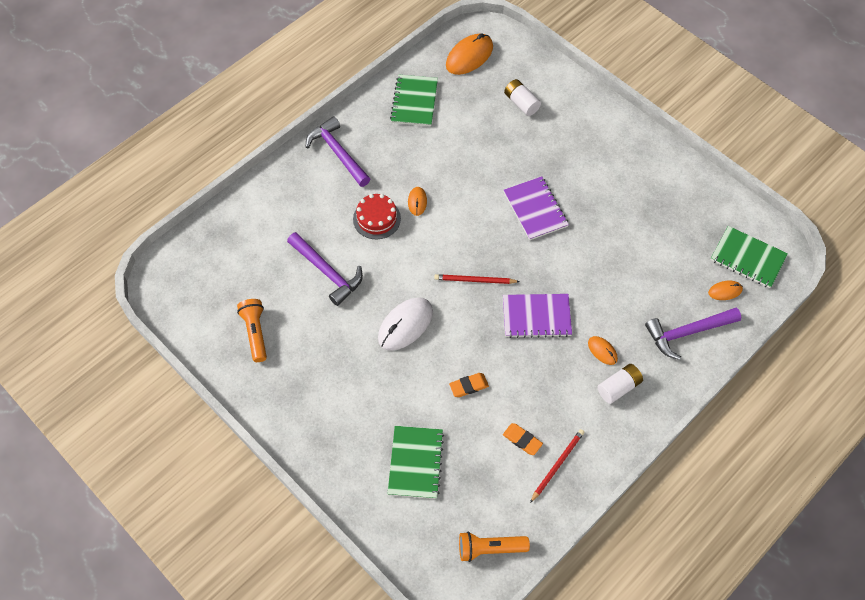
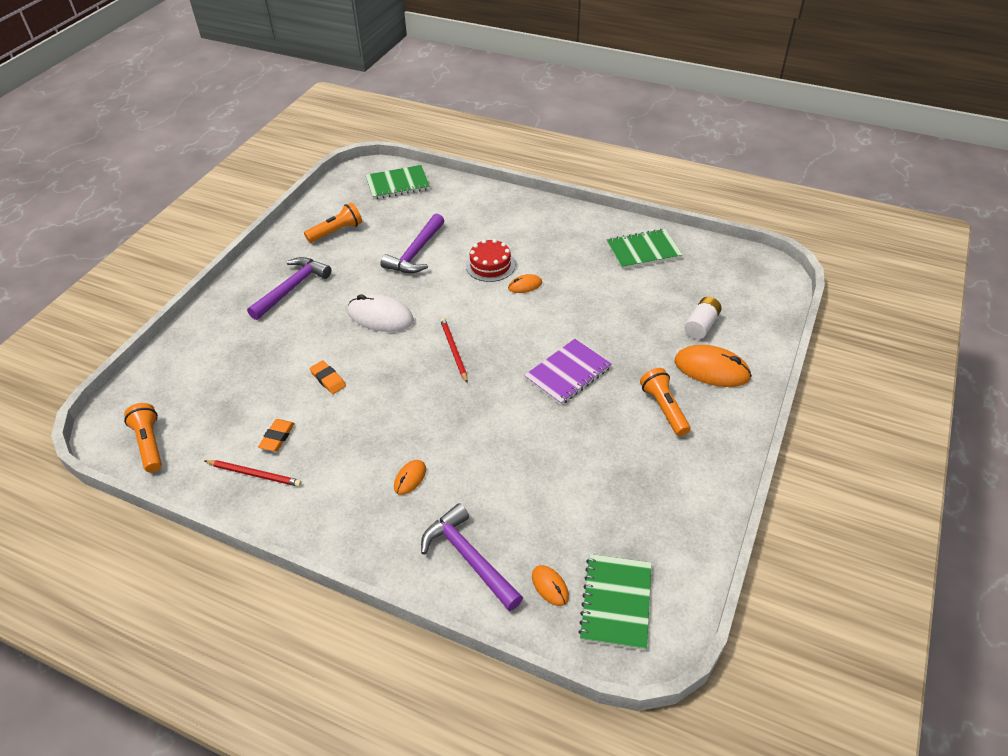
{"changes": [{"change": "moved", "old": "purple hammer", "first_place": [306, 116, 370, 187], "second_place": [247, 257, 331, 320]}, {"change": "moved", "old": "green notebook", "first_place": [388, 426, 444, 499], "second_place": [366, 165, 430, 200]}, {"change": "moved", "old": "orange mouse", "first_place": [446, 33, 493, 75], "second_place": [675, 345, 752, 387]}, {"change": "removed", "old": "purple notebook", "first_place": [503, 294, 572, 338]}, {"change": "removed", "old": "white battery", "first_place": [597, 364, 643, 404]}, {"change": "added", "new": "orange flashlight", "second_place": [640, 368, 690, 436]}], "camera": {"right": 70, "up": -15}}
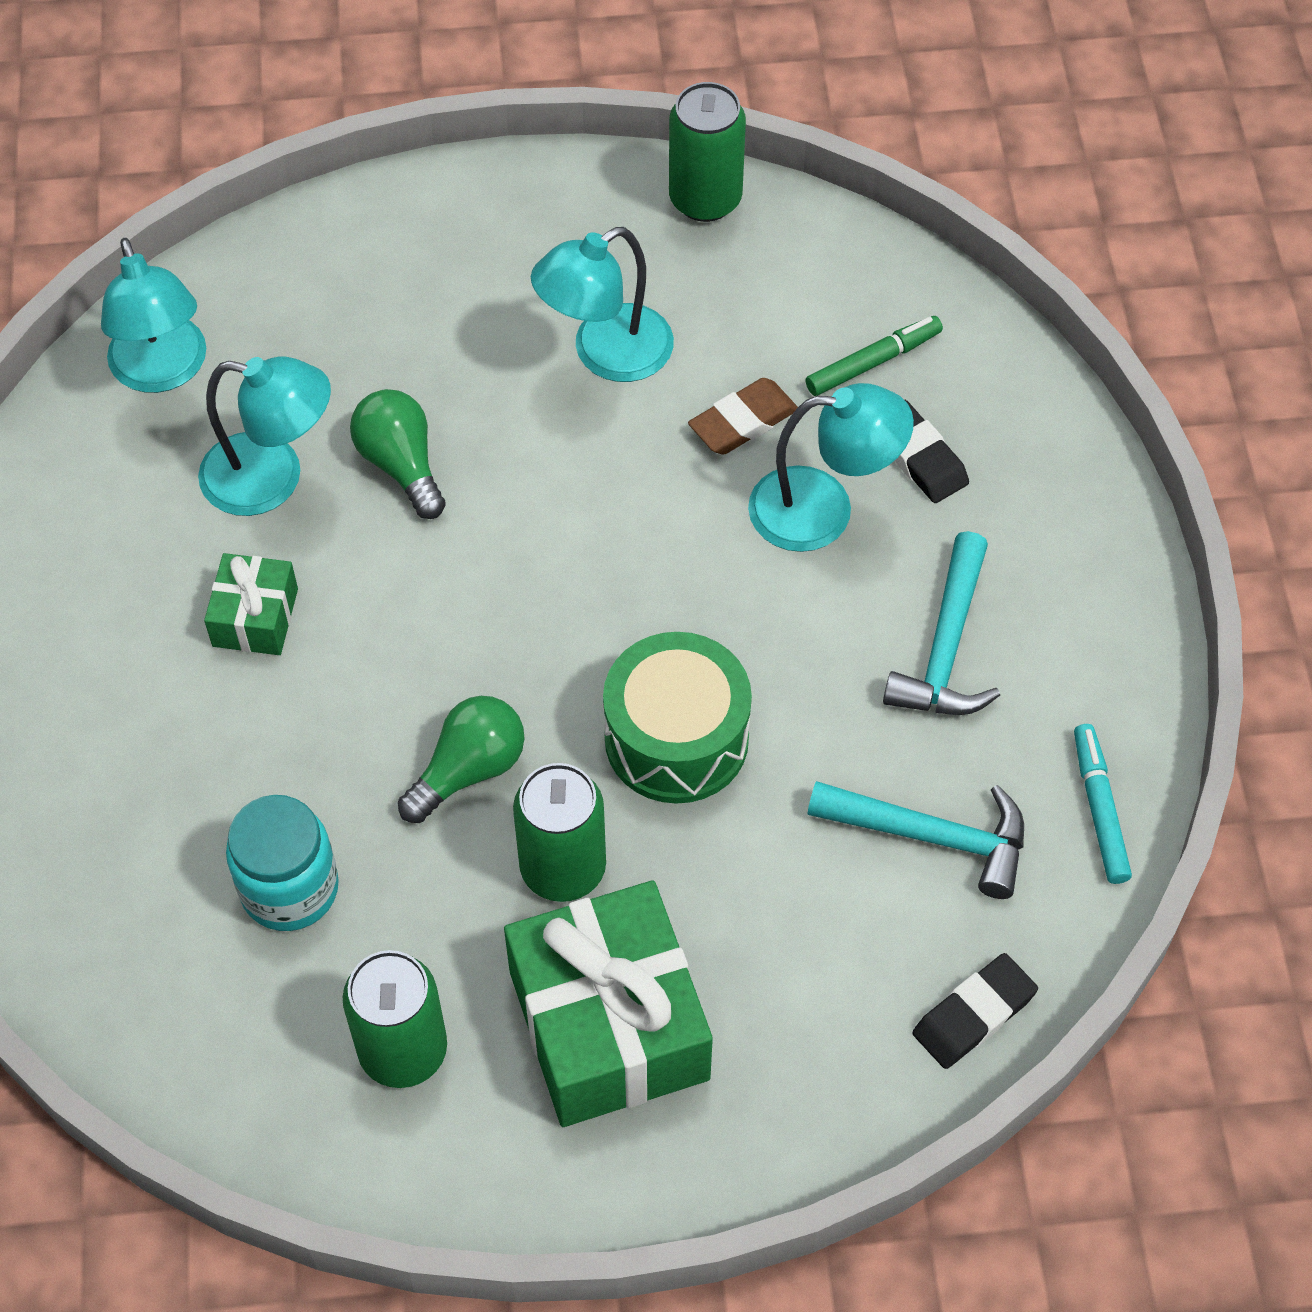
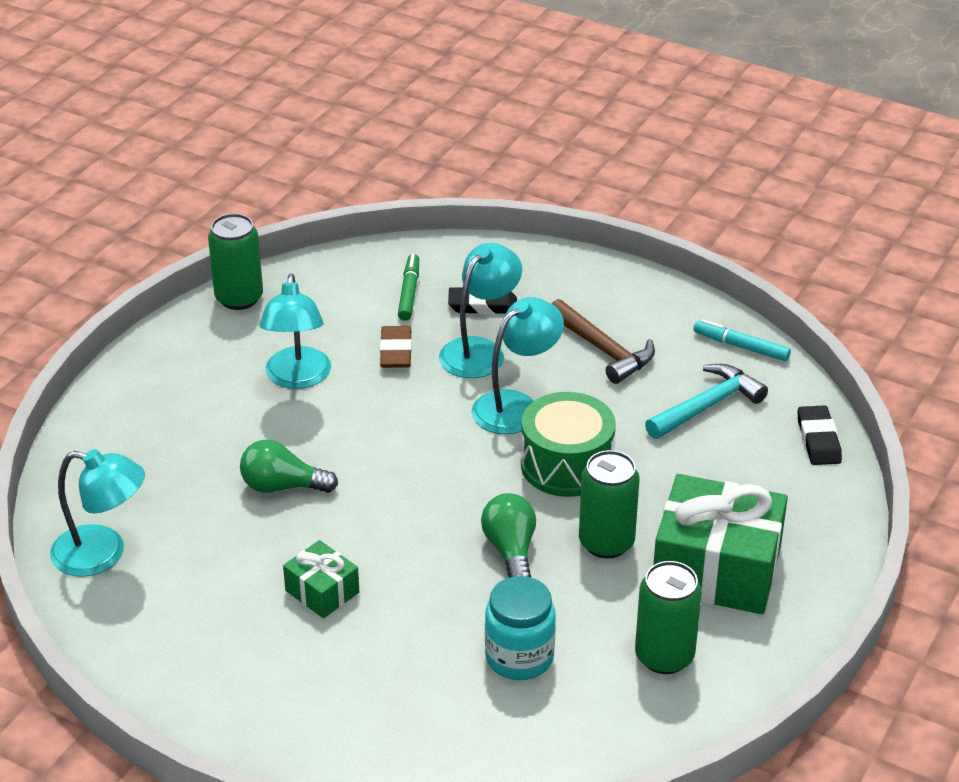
{"changes": [{"change": "moved", "old": "turquoise lamp", "first_place": [198, 356, 331, 516], "second_place": [472, 297, 564, 434]}, {"change": "recoloured", "old": "turquoise hammer", "new": "brown hammer", "first_place": [883, 531, 1000, 715], "second_place": [551, 299, 655, 384]}], "camera": {"right": -55, "up": -20}}
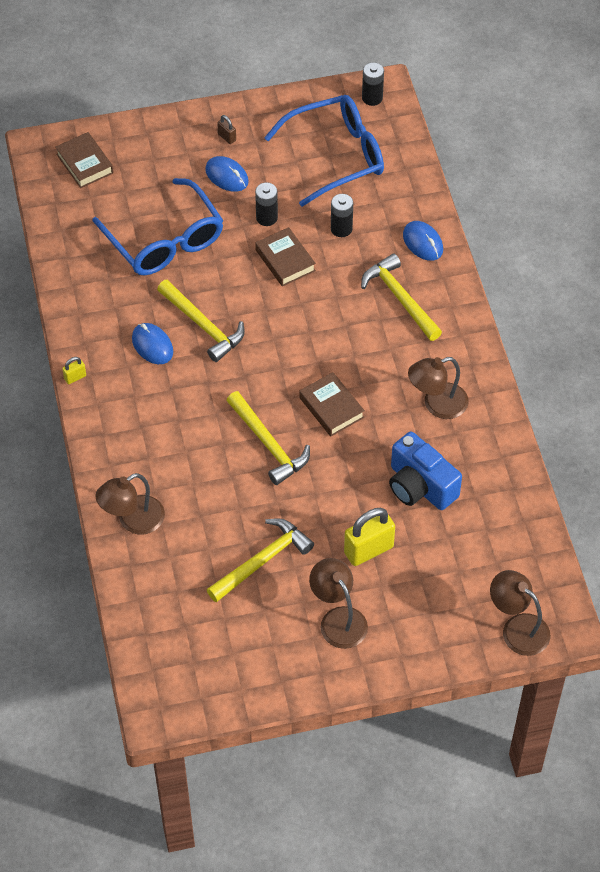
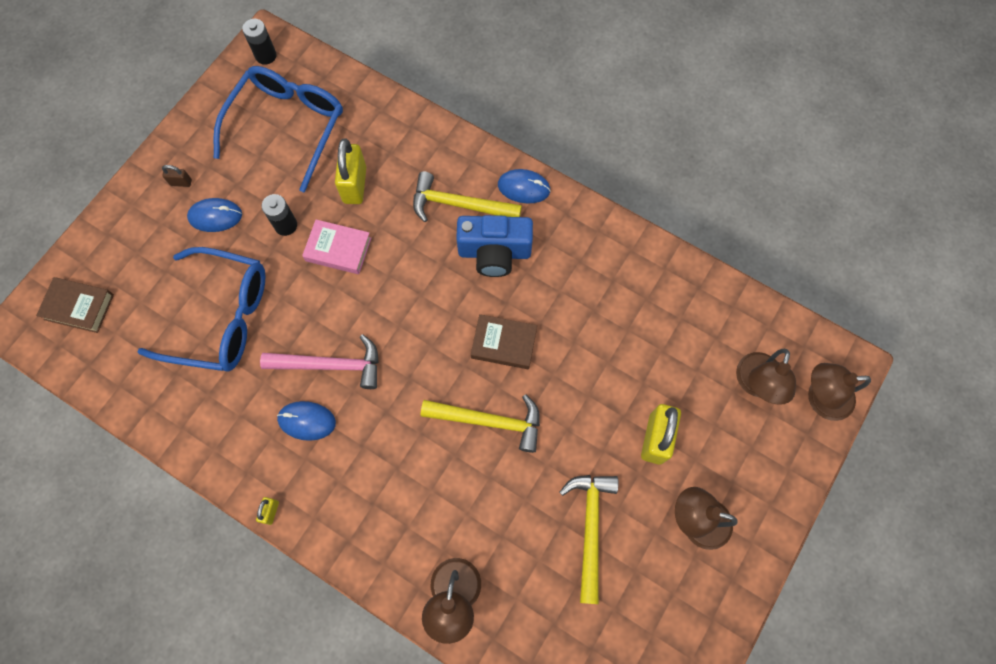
{"changes": [{"change": "recoloured", "old": "yellow hammer", "new": "pink hammer", "first_place": [157, 279, 245, 362], "second_place": [260, 335, 379, 389]}, {"change": "recoloured", "old": "brown book", "new": "pink book", "first_place": [255, 227, 316, 287], "second_place": [302, 220, 371, 274]}, {"change": "replaced", "old": "black battery", "new": "yellow padlock", "first_place": [331, 194, 353, 237], "second_place": [335, 139, 366, 204]}, {"change": "moved", "old": "blue camera", "first_place": [389, 431, 462, 510], "second_place": [456, 215, 533, 277]}, {"change": "moved", "old": "blue mouse", "first_place": [403, 221, 443, 261], "second_place": [498, 169, 551, 204]}, {"change": "moved", "old": "brown lamp", "first_place": [408, 357, 469, 419], "second_place": [736, 349, 796, 405]}], "camera": {"right": -45, "up": 15}}
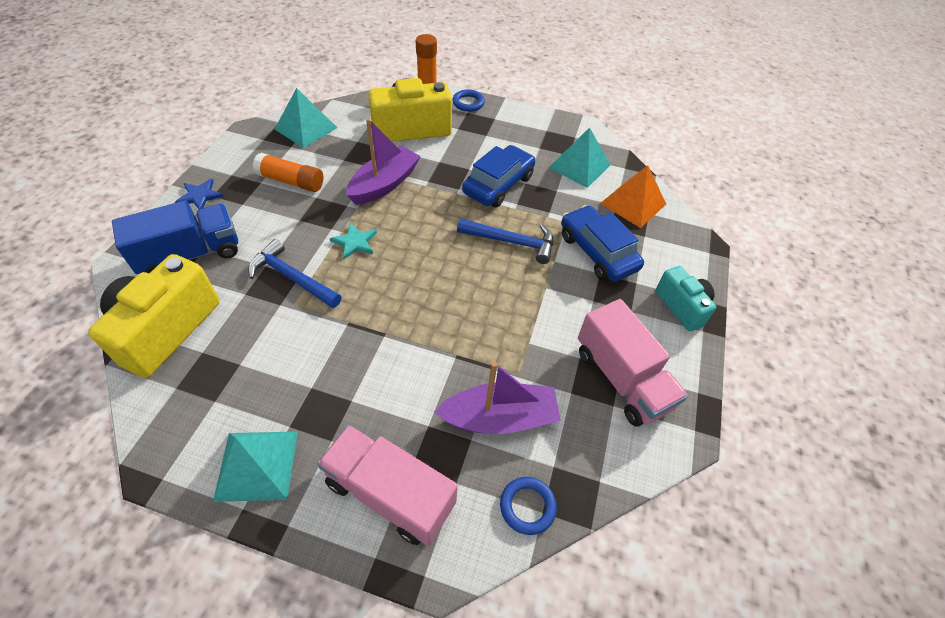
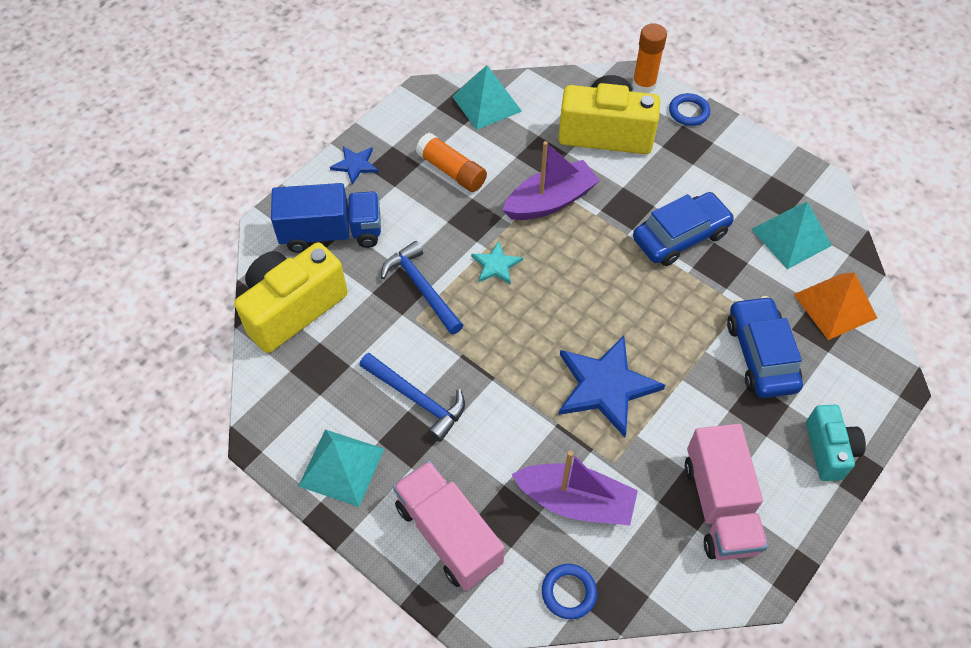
{"changes": [{"change": "moved", "old": "blue hammer", "first_place": [457, 218, 553, 264], "second_place": [359, 353, 465, 442]}, {"change": "added", "new": "blue star", "second_place": [559, 336, 665, 437]}], "camera": {"right": 25, "up": 5}}
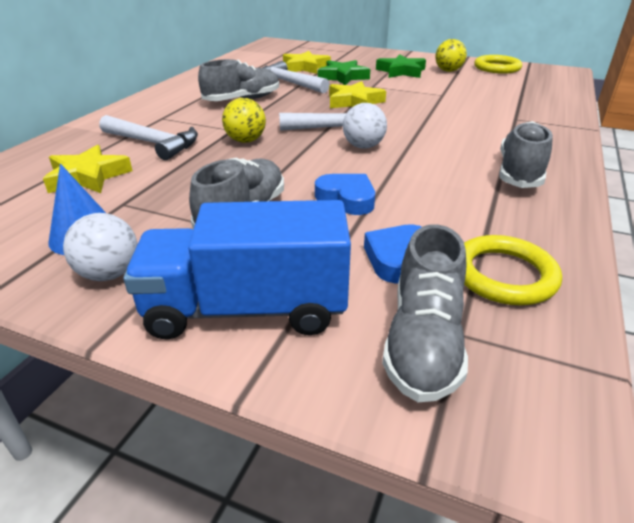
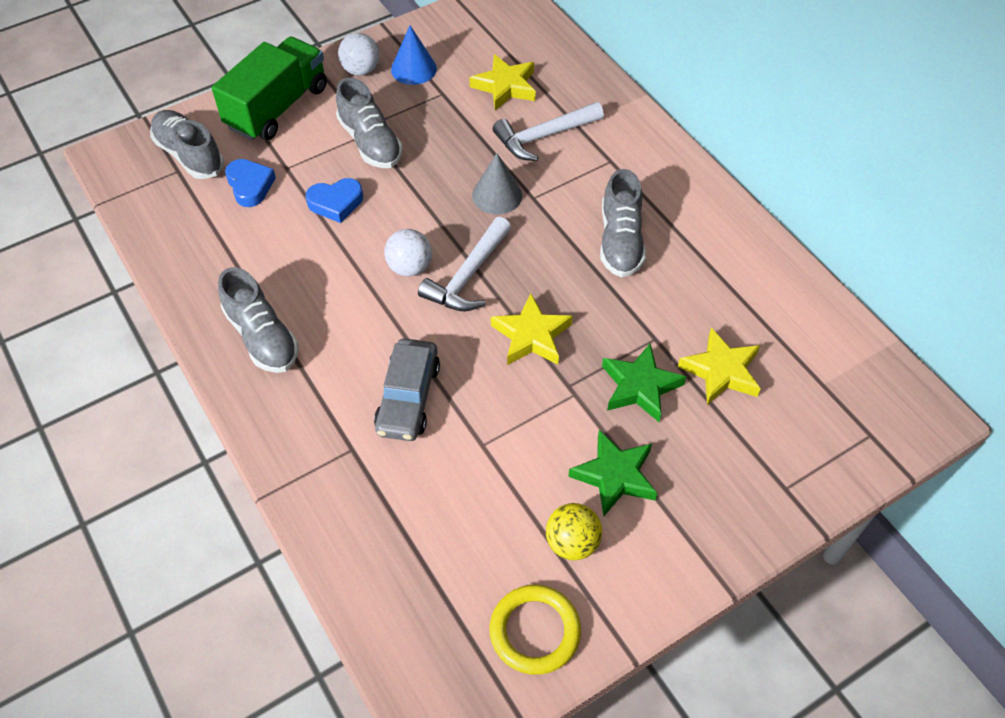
{"changes": [{"change": "recoloured", "old": "blue truck", "new": "green truck", "first_place": [124, 200, 351, 340], "second_place": [212, 36, 327, 141]}, {"change": "replaced", "old": "yellow ball", "new": "grey cone", "first_place": [222, 98, 266, 143], "second_place": [472, 153, 522, 215]}, {"change": "removed", "old": "white hammer", "first_place": [263, 61, 330, 93]}, {"change": "removed", "old": "yellow ring", "first_place": [464, 235, 562, 305]}, {"change": "added", "new": "grey car", "second_place": [374, 338, 440, 441]}], "camera": {"right": 125, "up": 20}}
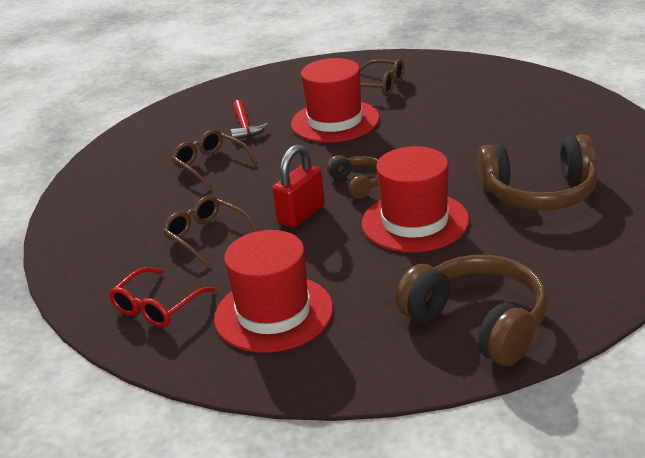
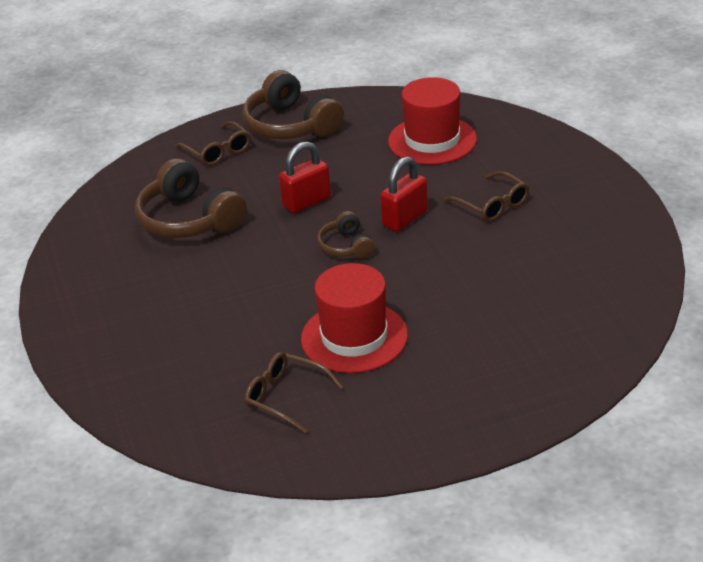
{"changes": [{"change": "removed", "old": "red glasses", "first_place": [109, 267, 216, 327]}, {"change": "moved", "old": "brown glasses", "first_place": [171, 130, 257, 189], "second_place": [175, 121, 251, 166]}, {"change": "removed", "old": "red hammer", "first_place": [230, 100, 268, 139]}, {"change": "replaced", "old": "red hat", "new": "red padlock", "first_place": [362, 146, 469, 253], "second_place": [279, 141, 331, 213]}, {"change": "turned", "old": "brown headphones", "first_place": [477, 134, 598, 210], "second_place": [135, 158, 247, 238], "degrees": -135}], "camera": {"right": -175, "up": 5}}
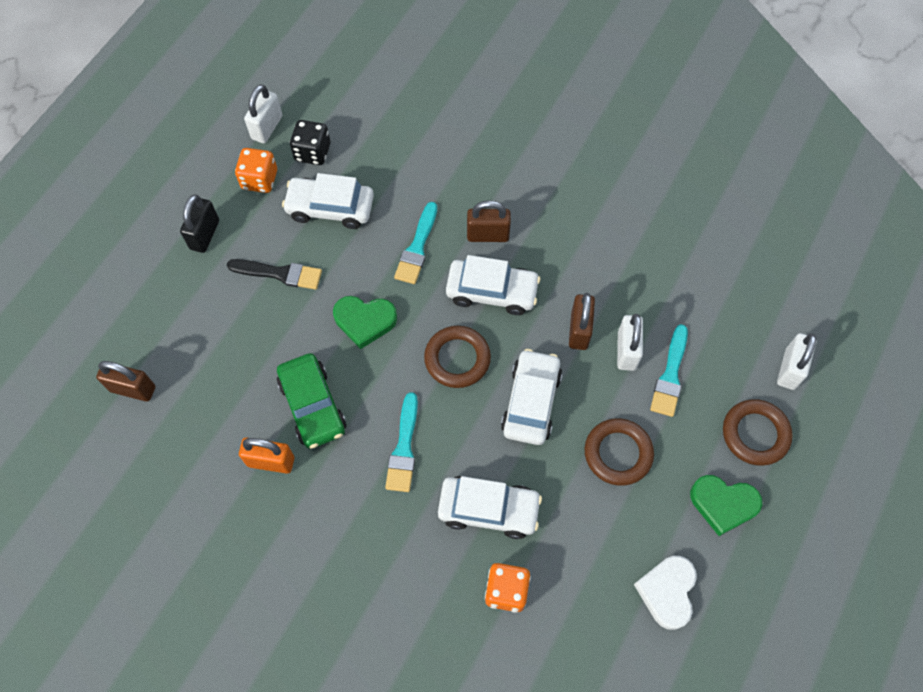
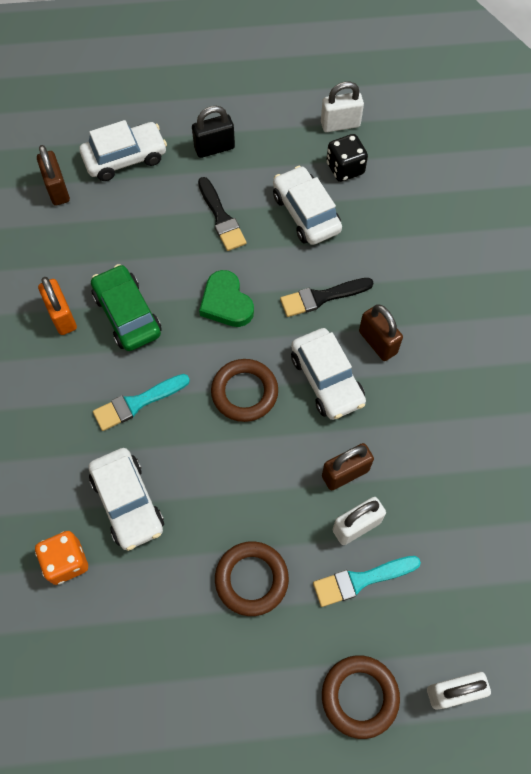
{"changes": [{"change": "removed", "old": "orange dice", "first_place": [235, 148, 277, 193]}, {"change": "turned", "old": "green car", "first_place": [277, 353, 346, 449], "second_place": [91, 264, 162, 351], "degrees": 120}, {"change": "recoloured", "old": "turquoise brush", "new": "black brush", "first_place": [394, 202, 437, 284], "second_place": [280, 278, 374, 317]}, {"change": "moved", "old": "white car", "first_place": [501, 349, 562, 445], "second_place": [79, 120, 167, 181]}, {"change": "removed", "old": "white heart", "first_place": [634, 556, 697, 630]}, {"change": "removed", "old": "green heart", "first_place": [690, 475, 762, 536]}], "camera": {"right": 55, "up": 0}}
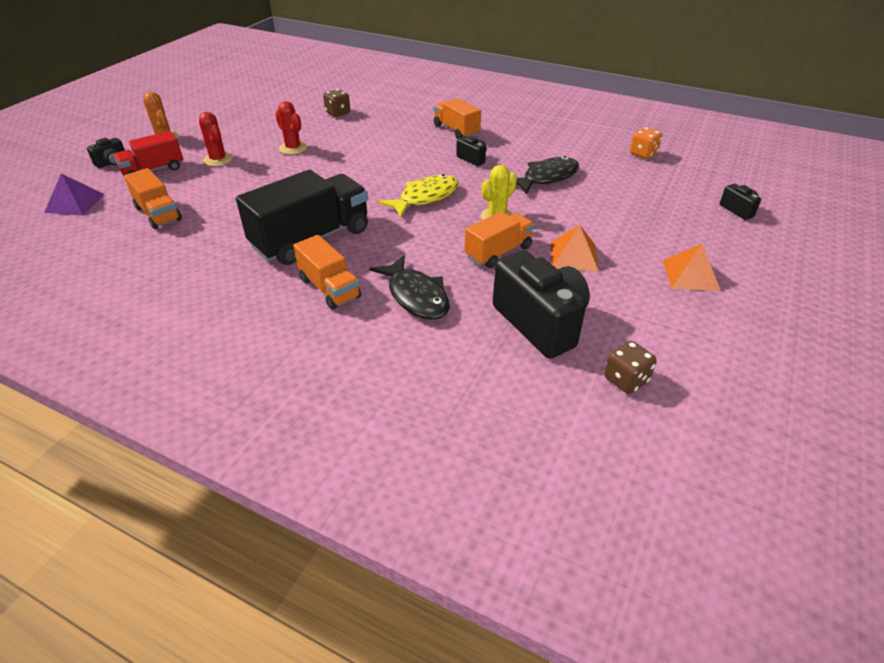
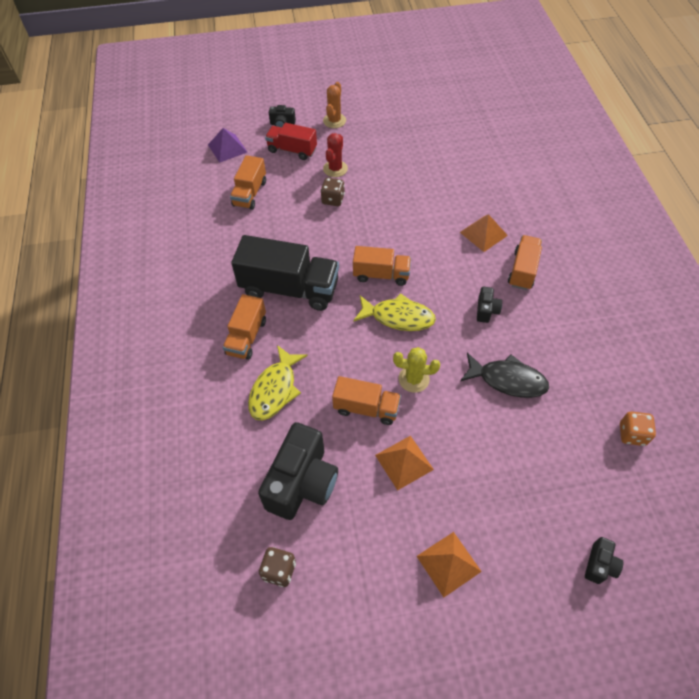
{"changes": [{"change": "removed", "old": "red cactus", "first_place": [275, 101, 307, 155]}, {"change": "moved", "old": "brown dice", "first_place": [323, 89, 350, 117], "second_place": [320, 178, 345, 206]}, {"change": "recoloured", "old": "black fish", "new": "yellow fish", "first_place": [369, 255, 450, 320], "second_place": [248, 345, 308, 420]}, {"change": "added", "new": "orange truck", "second_place": [353, 246, 411, 286]}, {"change": "added", "new": "orange pyramid", "second_place": [460, 214, 508, 252]}], "camera": {"right": 55, "up": 15}}
